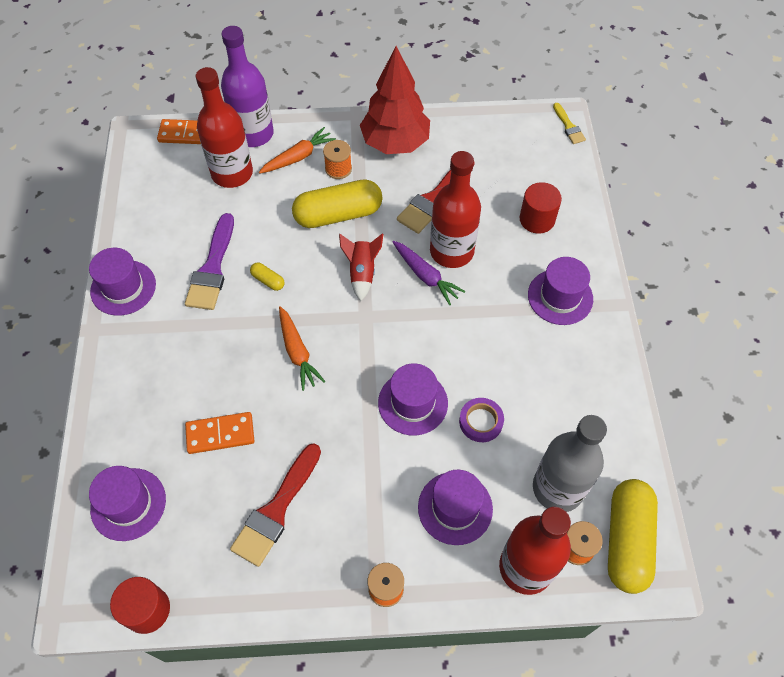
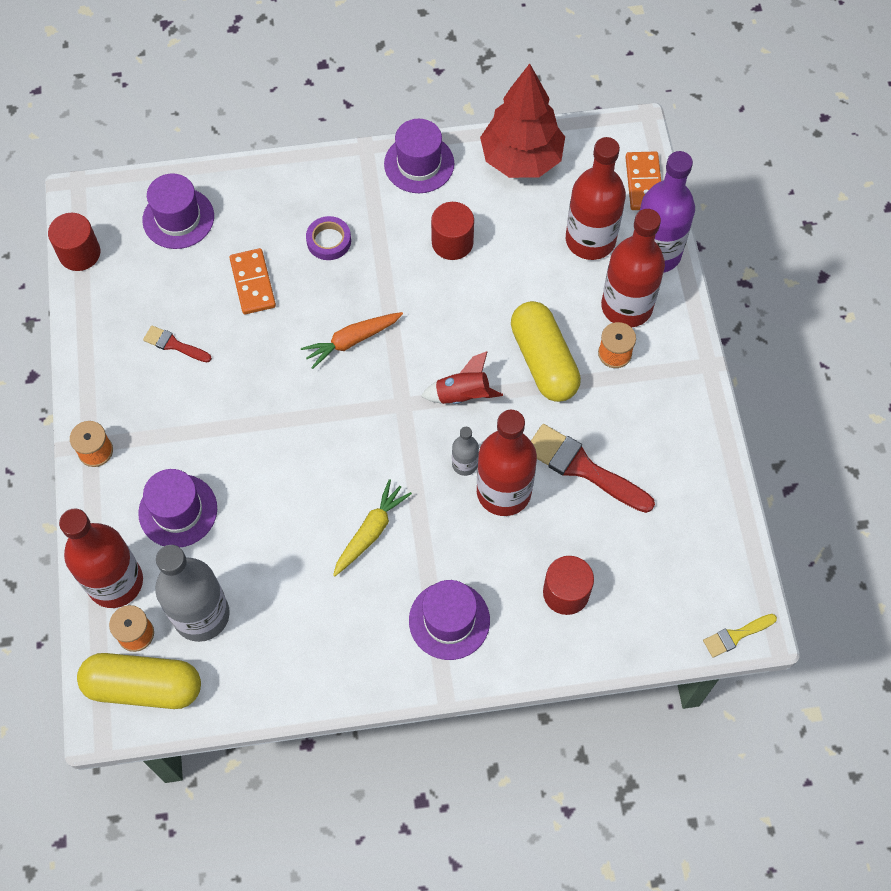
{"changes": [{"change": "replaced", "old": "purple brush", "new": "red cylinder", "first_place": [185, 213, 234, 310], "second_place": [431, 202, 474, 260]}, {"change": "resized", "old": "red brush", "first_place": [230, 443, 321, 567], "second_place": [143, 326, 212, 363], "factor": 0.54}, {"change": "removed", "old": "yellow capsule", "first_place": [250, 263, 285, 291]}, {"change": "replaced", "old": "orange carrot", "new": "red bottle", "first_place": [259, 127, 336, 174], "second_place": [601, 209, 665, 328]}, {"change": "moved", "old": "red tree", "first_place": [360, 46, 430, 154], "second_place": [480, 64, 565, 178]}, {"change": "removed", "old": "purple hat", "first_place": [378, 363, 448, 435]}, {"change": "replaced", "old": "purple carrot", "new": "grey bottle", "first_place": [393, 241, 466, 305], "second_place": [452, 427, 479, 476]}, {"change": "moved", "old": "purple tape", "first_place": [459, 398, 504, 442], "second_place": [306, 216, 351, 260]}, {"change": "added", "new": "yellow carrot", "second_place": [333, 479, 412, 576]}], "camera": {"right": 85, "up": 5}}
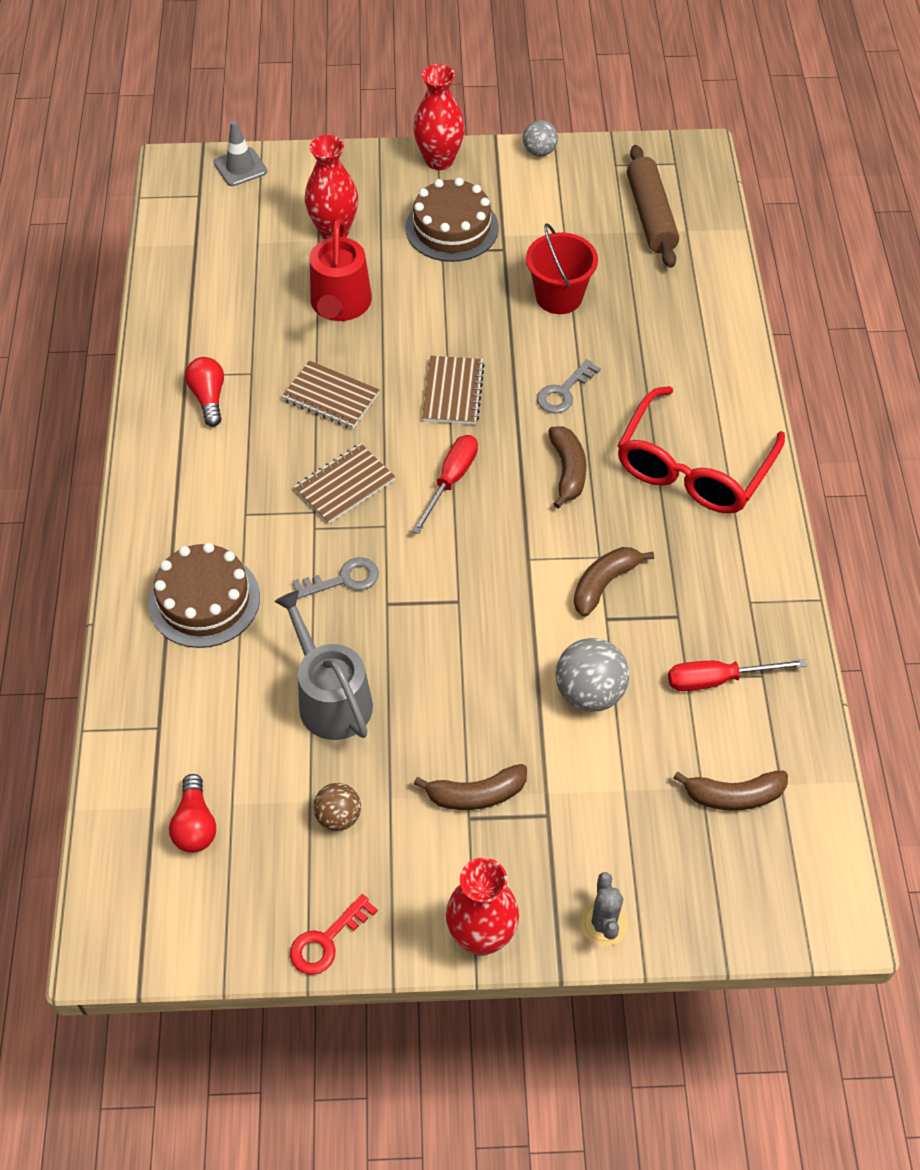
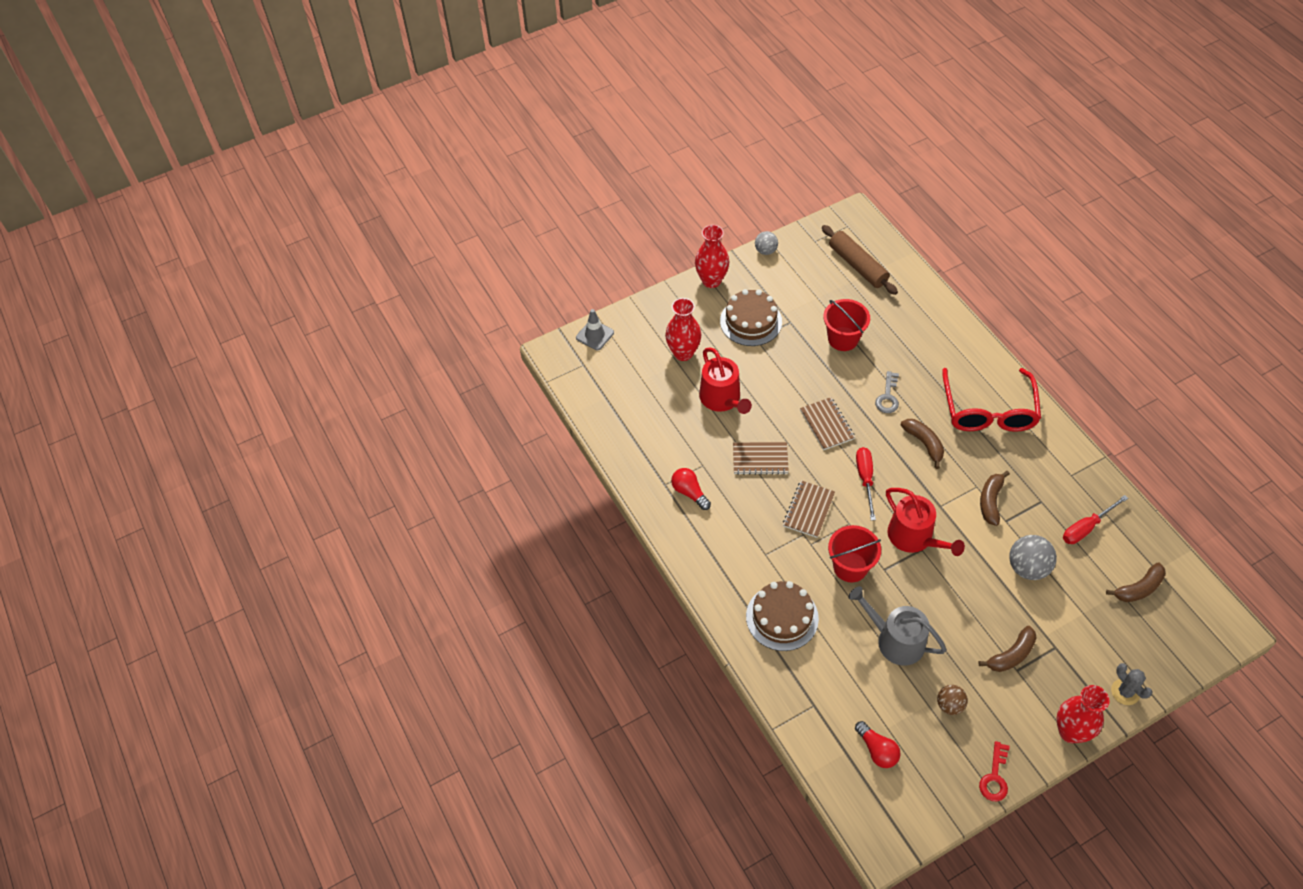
{"changes": [{"change": "replaced", "old": "grey key", "new": "red bucket", "first_place": [292, 557, 379, 599], "second_place": [828, 525, 881, 582]}, {"change": "added", "new": "red watering can", "second_place": [886, 488, 965, 556]}], "camera": {"right": -25, "up": 0}}
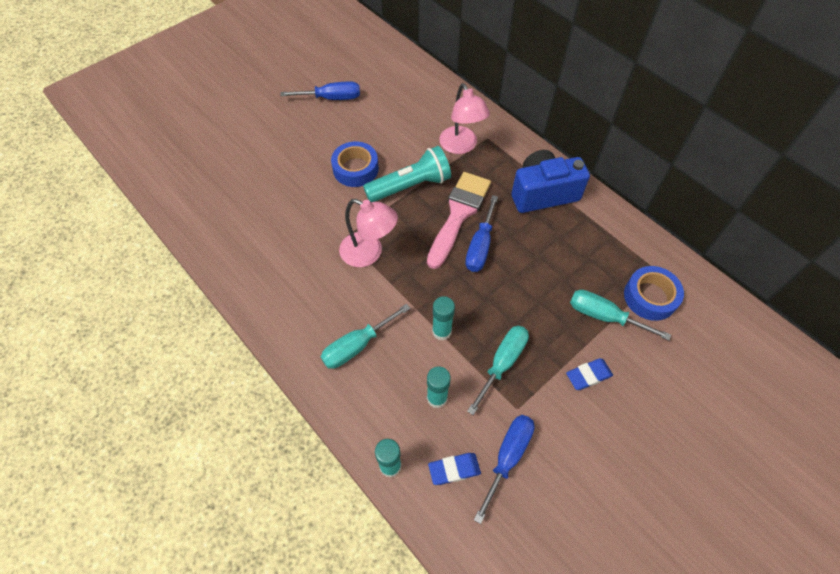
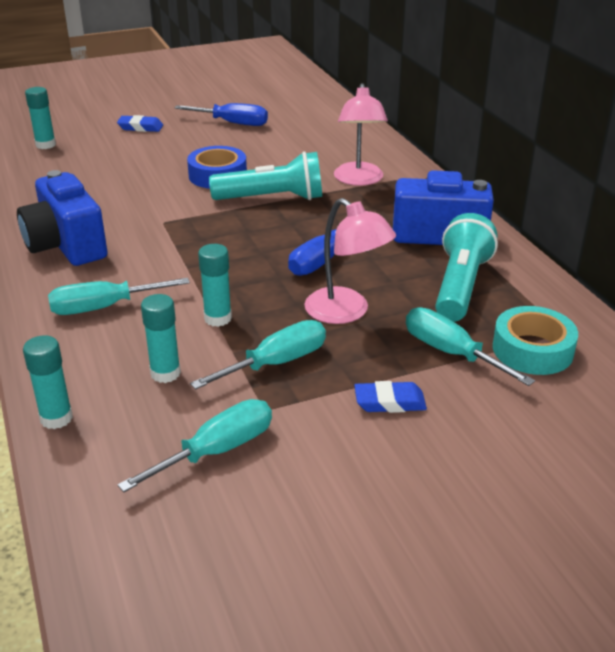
{"changes": [{"change": "moved", "old": "pink lamp", "first_place": [339, 199, 398, 267], "second_place": [304, 198, 396, 324]}, {"change": "removed", "old": "pink brush", "first_place": [427, 172, 491, 269]}, {"change": "moved", "old": "blue eraser", "first_place": [428, 453, 481, 485], "second_place": [117, 115, 163, 132]}, {"change": "recoloured", "old": "blue screwdriver", "new": "turquoise screwdriver", "first_place": [474, 415, 535, 524], "second_place": [117, 399, 272, 492]}, {"change": "recoloured", "old": "blue tape", "new": "turquoise tape", "first_place": [624, 266, 684, 321], "second_place": [493, 306, 578, 375]}, {"change": "added", "new": "blue camera", "second_place": [17, 170, 108, 266]}, {"change": "added", "new": "turquoise glue stick", "second_place": [25, 87, 56, 149]}, {"change": "added", "new": "turquoise flashlight", "second_place": [435, 213, 498, 322]}], "camera": {"right": 20, "up": -25}}
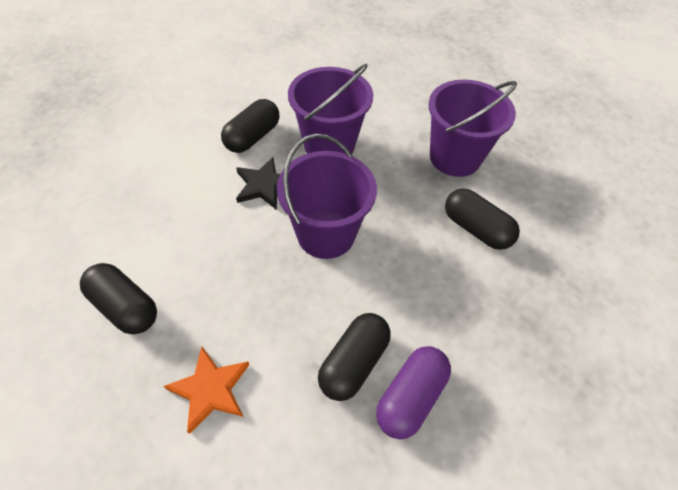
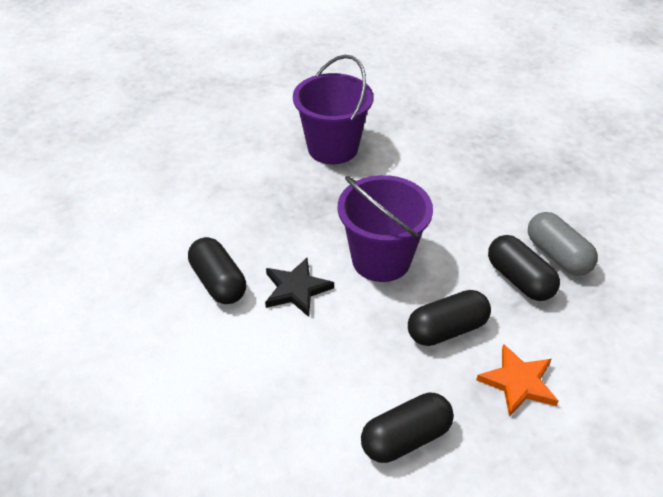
{"changes": [{"change": "removed", "old": "purple bucket", "first_place": [288, 64, 373, 154]}, {"change": "recoloured", "old": "purple capsule", "new": "grey capsule", "first_place": [376, 346, 451, 439], "second_place": [528, 212, 598, 276]}, {"change": "moved", "old": "black capsule", "first_place": [445, 188, 520, 250], "second_place": [408, 290, 491, 346]}], "camera": {"right": -65, "up": -10}}
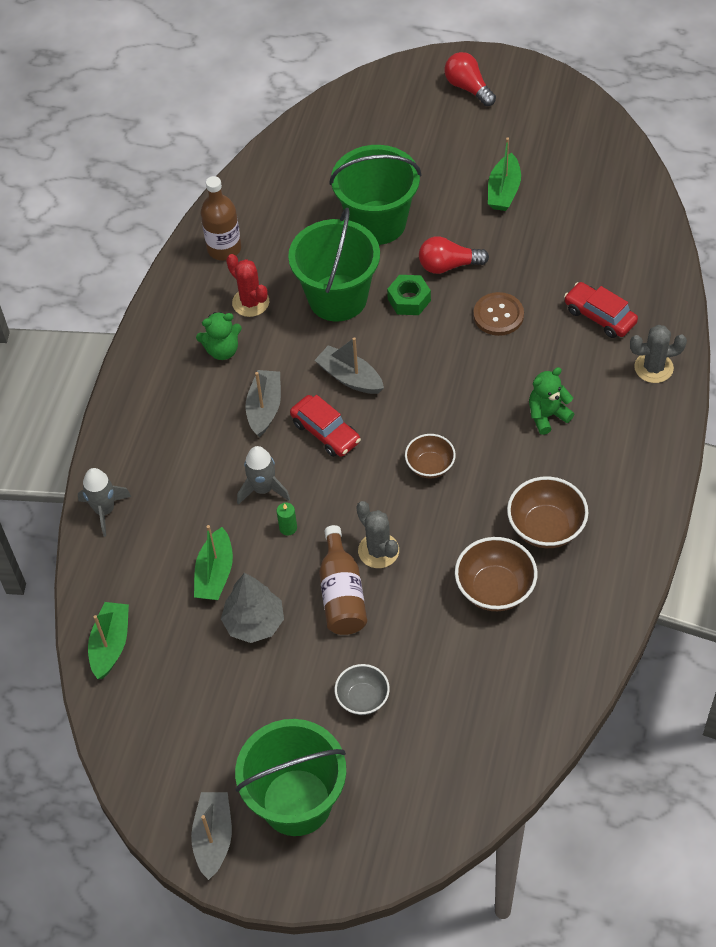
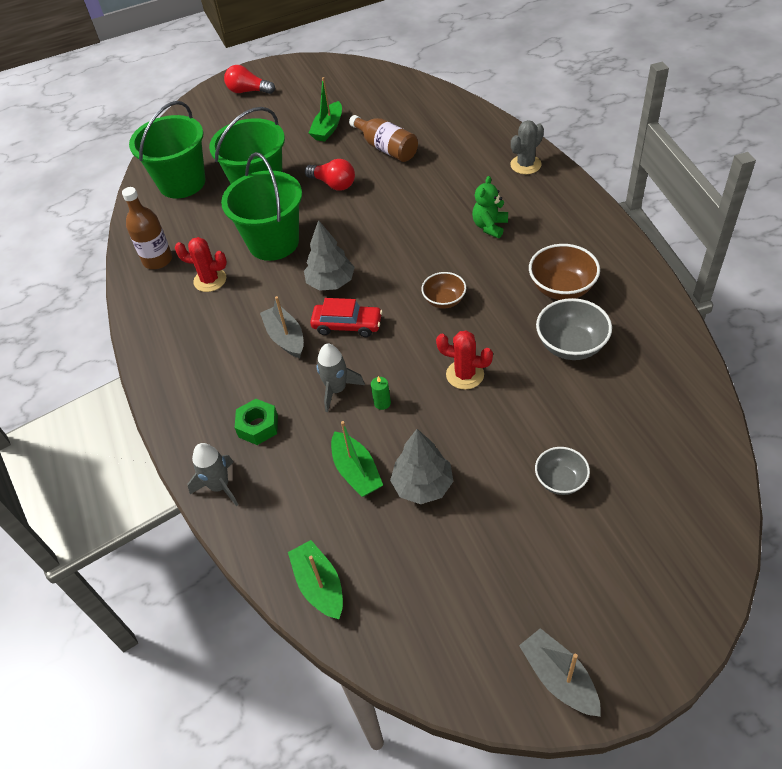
{"changes": [{"change": "removed", "old": "green teddy bear", "first_place": [196, 312, 242, 360]}, {"change": "moved", "old": "green bucket", "first_place": [235, 719, 346, 836], "second_place": [129, 101, 205, 198]}, {"change": "replaced", "old": "grey boat", "new": "grey tree", "first_place": [315, 337, 384, 394], "second_place": [304, 220, 355, 291]}, {"change": "moved", "old": "brown bottle", "first_place": [319, 525, 367, 635], "second_place": [349, 115, 418, 162]}, {"change": "recoloured", "old": "grey cactus", "new": "red cactus", "first_place": [356, 501, 399, 568], "second_place": [436, 330, 493, 390]}, {"change": "moved", "old": "green nut", "first_place": [387, 275, 431, 315], "second_place": [235, 399, 278, 445]}, {"change": "turned", "old": "red light bulb", "first_place": [419, 236, 489, 274], "second_place": [305, 159, 355, 191], "degrees": -105}, {"change": "recoloured", "old": "brown bowl", "new": "grey bowl", "first_place": [455, 537, 538, 611], "second_place": [536, 298, 612, 360]}, {"change": "removed", "old": "brown button", "first_place": [473, 292, 524, 336]}, {"change": "turned", "old": "green boat", "first_place": [488, 138, 521, 211], "second_place": [309, 77, 342, 142], "degrees": 45}, {"change": "removed", "old": "red car", "first_place": [564, 282, 638, 338]}], "camera": {"right": -35, "up": -5}}
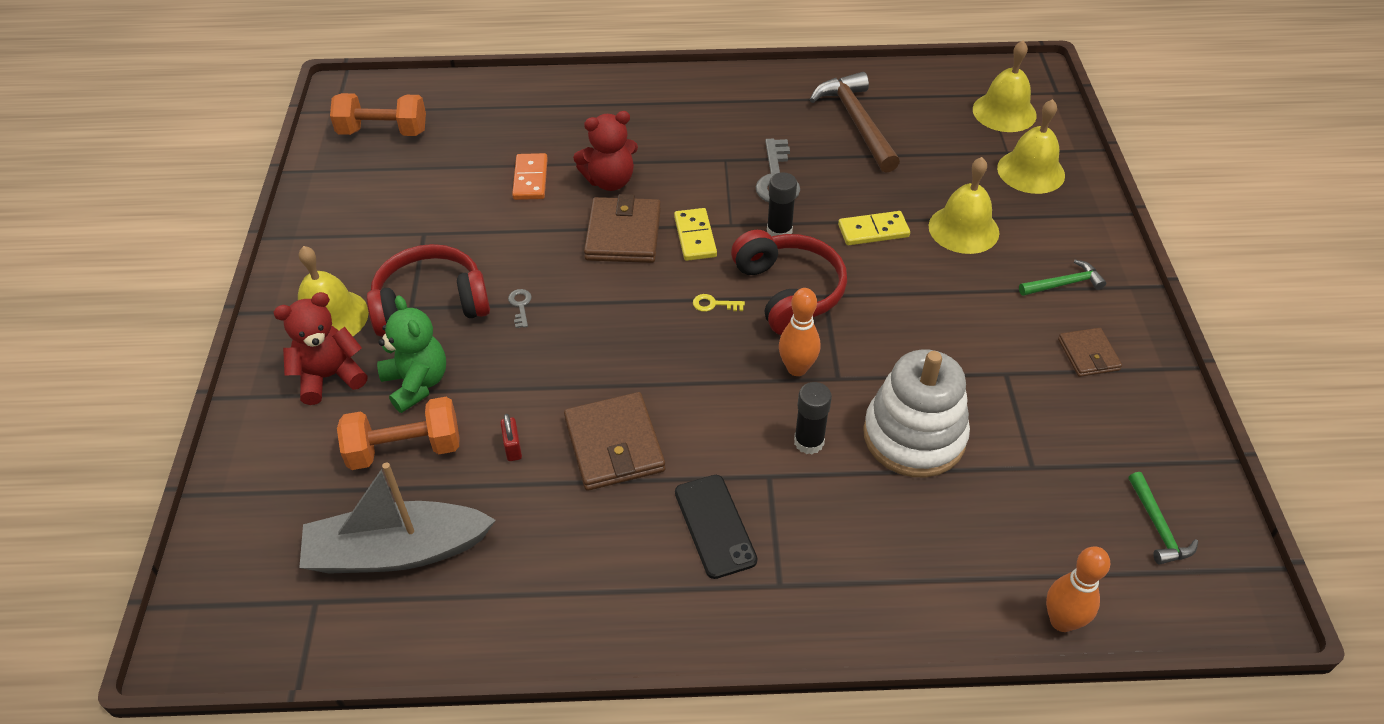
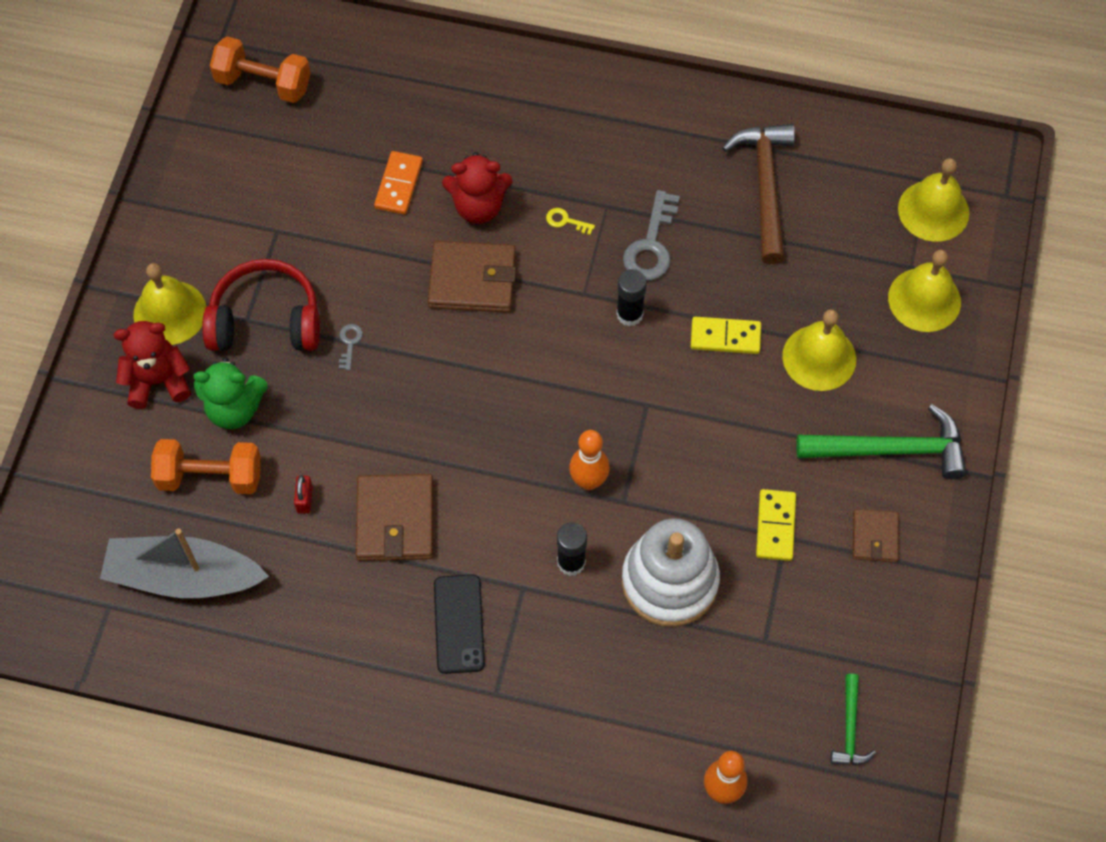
{"changes": [{"change": "turned", "old": "green teddy bear", "first_place": [377, 295, 446, 413], "second_place": [193, 357, 268, 429], "degrees": 105}, {"change": "turned", "old": "brown wallet", "first_place": [584, 194, 661, 263], "second_place": [428, 241, 516, 313], "degrees": 75}, {"change": "moved", "old": "yellow domino", "first_place": [674, 208, 717, 261], "second_place": [756, 489, 796, 561]}, {"change": "moved", "old": "yellow key", "first_place": [693, 294, 745, 312], "second_place": [546, 208, 595, 235]}, {"change": "removed", "old": "red headphones", "first_place": [731, 230, 847, 335]}, {"change": "resized", "old": "green hammer", "first_place": [1019, 260, 1106, 296], "second_place": [796, 404, 967, 479], "factor": 1.9}], "camera": {"right": 15, "up": 15}}
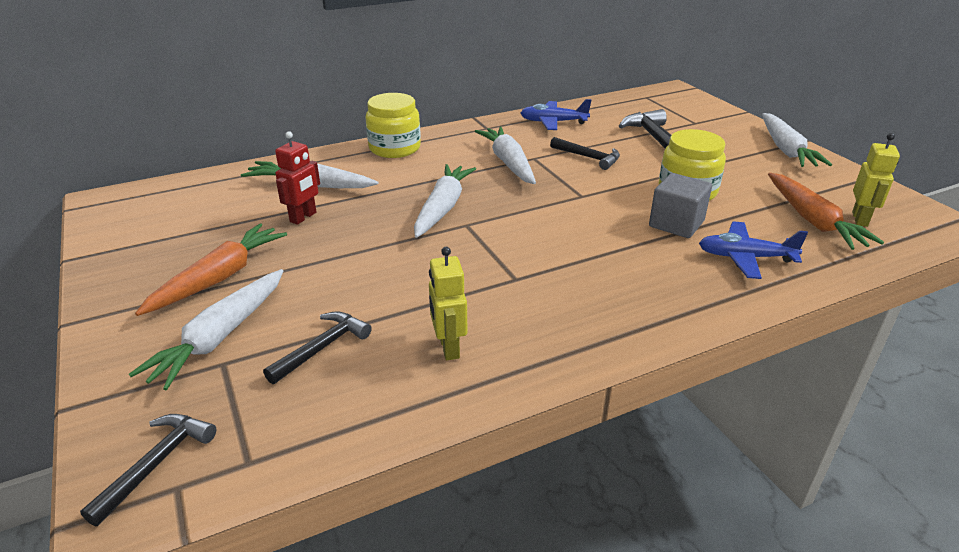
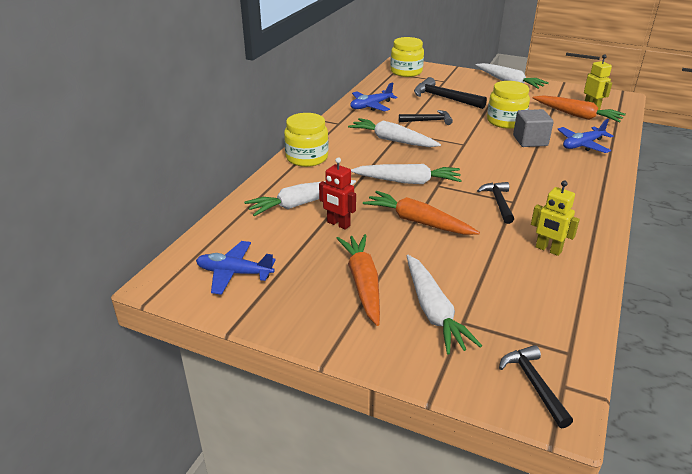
{"changes": [{"change": "moved", "old": "black hammer", "first_place": [263, 311, 372, 384], "second_place": [477, 182, 514, 224]}, {"change": "turned", "old": "red robot", "first_place": [275, 131, 320, 225], "second_place": [319, 157, 356, 230], "degrees": 135}, {"change": "turned", "old": "white carrot", "first_place": [414, 164, 476, 238], "second_place": [351, 164, 462, 184], "degrees": 120}, {"change": "added", "new": "blue plane", "second_place": [196, 241, 276, 295]}, {"change": "added", "new": "orange carrot", "second_place": [363, 191, 480, 235]}, {"change": "added", "new": "yellow jar", "second_place": [390, 37, 424, 77]}], "camera": {"right": -40, "up": 0}}
